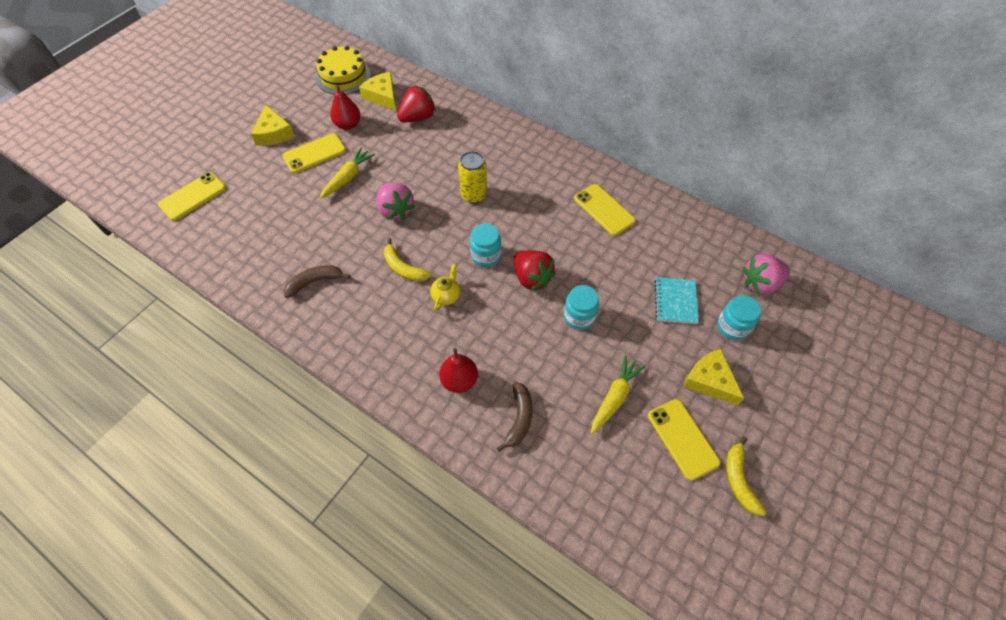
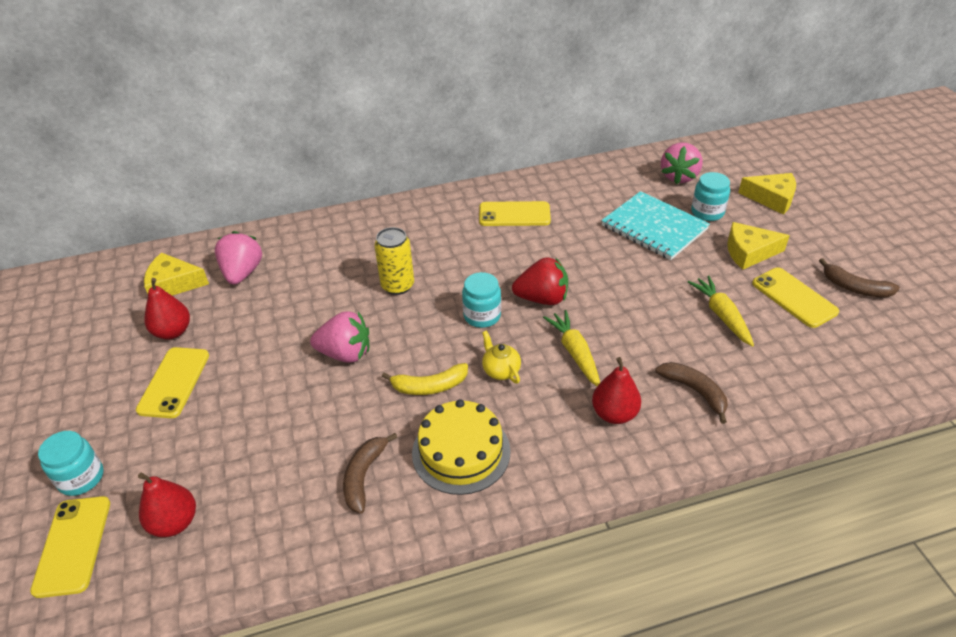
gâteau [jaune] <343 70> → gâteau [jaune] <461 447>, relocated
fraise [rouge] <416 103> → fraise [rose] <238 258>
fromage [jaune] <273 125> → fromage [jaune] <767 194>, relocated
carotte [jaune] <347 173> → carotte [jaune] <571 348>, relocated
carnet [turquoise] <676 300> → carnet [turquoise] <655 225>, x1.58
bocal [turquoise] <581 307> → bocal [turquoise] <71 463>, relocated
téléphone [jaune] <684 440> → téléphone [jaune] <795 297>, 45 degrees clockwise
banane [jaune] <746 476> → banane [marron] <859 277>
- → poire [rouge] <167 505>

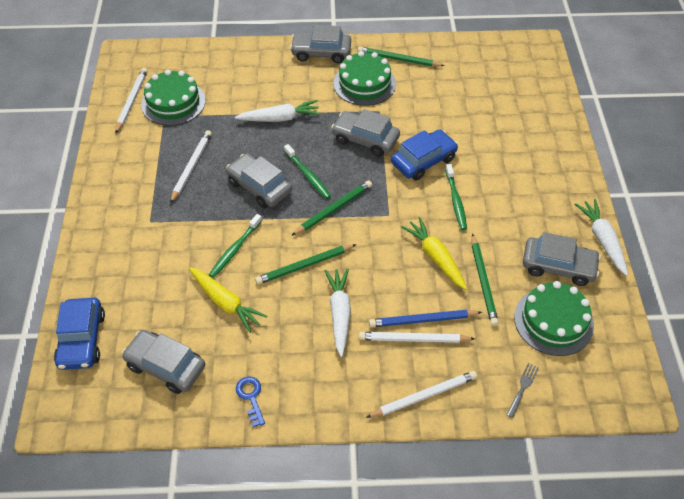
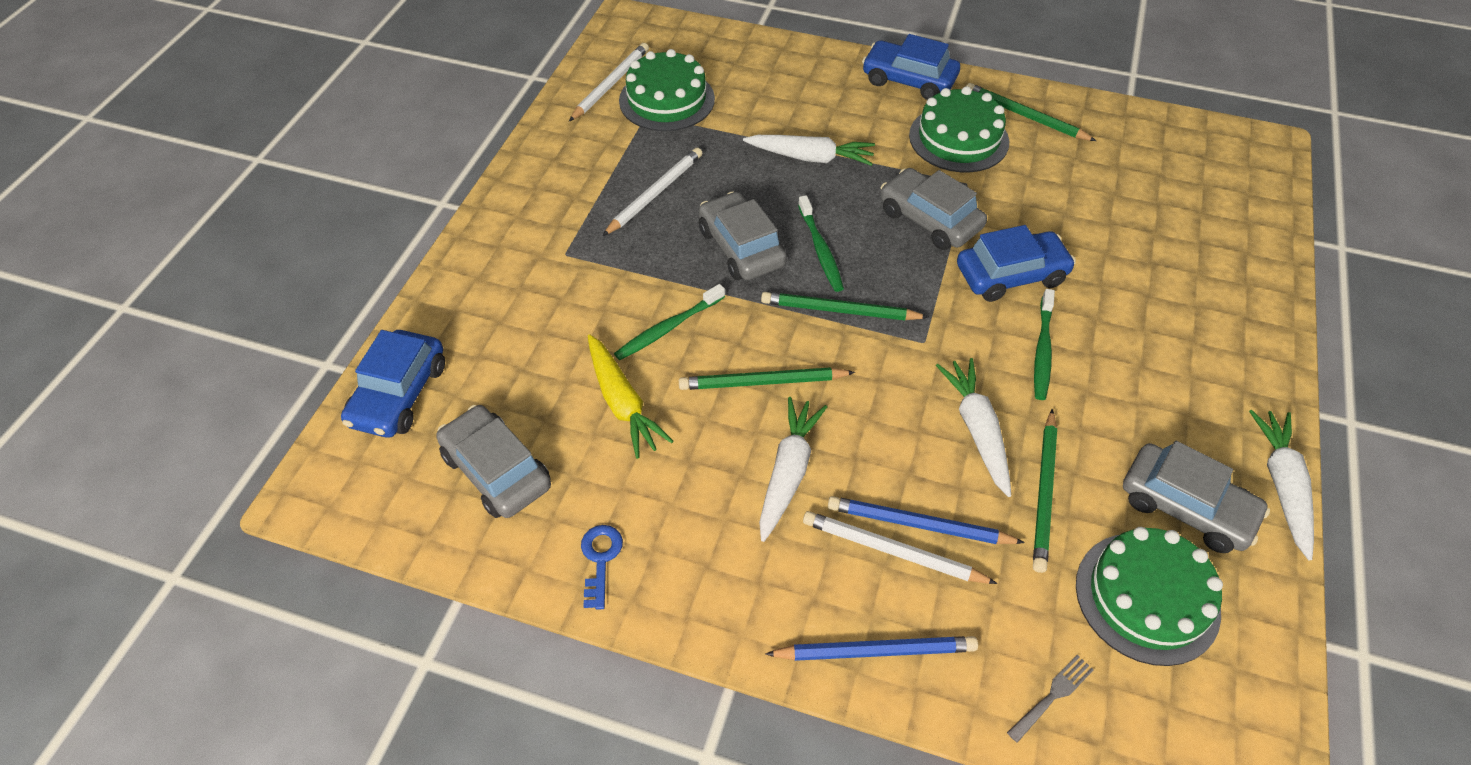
voiture [gris] <320 44> → voiture [bleu] <911 67>
crayon [vert] <331 208> → crayon [vert] <845 306>, 150 degrees counterclockwise
carotte [jaune] <434 253> → carotte [blanc] <973 427>
crayon [blanc] <421 394> → crayon [bleu] <871 648>

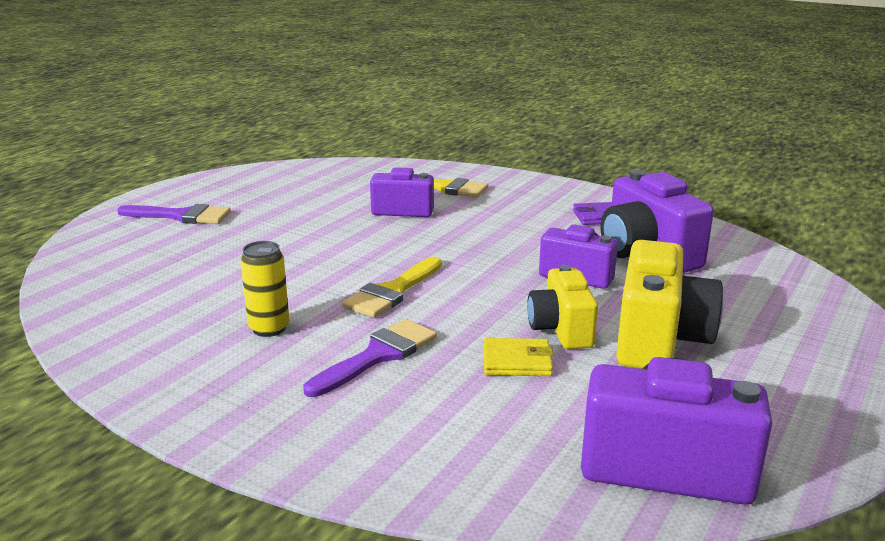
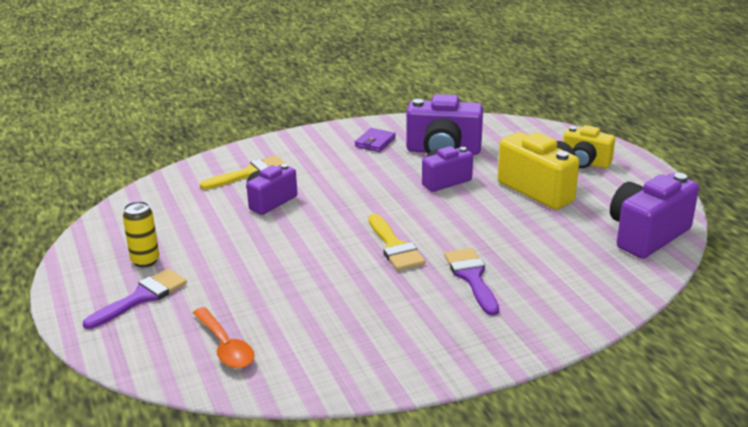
canette [jaune] <265 289> → canette [jaune] <141 234>, relocated
appareil photo [jaune] <562 307> → appareil photo [jaune] <589 146>, relocated
portefeuille [jaune] <518 357> → -
- → cuillère [orange] <223 337>

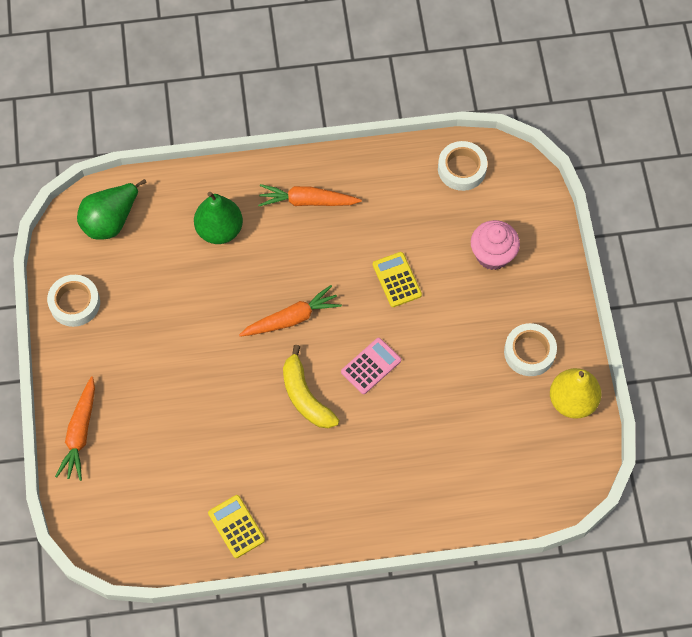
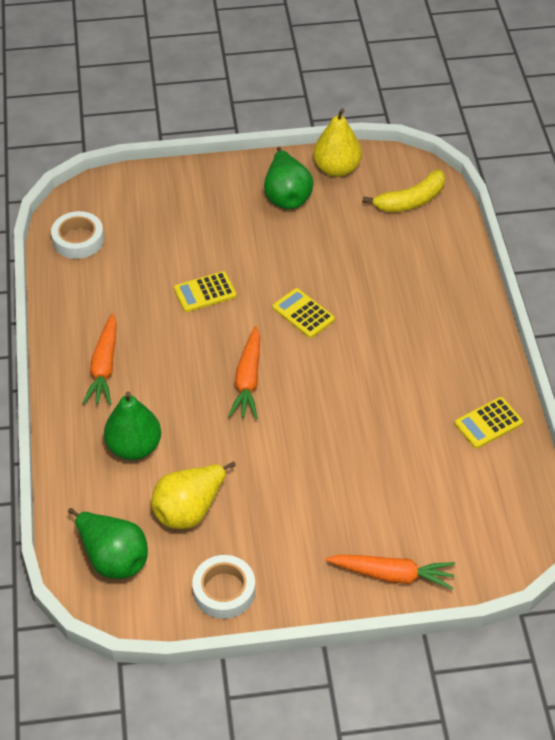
muffin [rose] <495 245> → -
carotte [orange] <290 311> → carotte [orange] <244 372>, 150 degrees counterclockwise
ruban adhésif [blanc] <530 349> → poire [vert] <289 178>
calculatrice [rose] <371 366> → calculatrice [jaune] <303 313>
banane [jaune] <311 386> → banane [jaune] <404 190>, relocated
- → poire [jaune] <193 495>

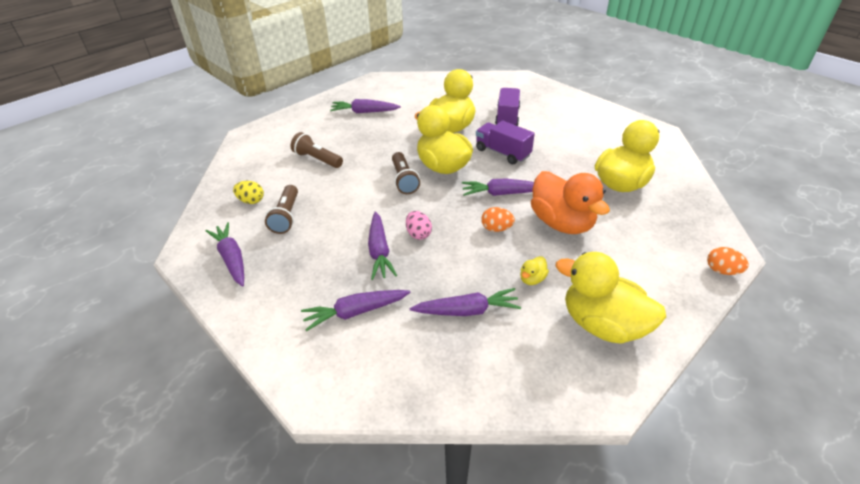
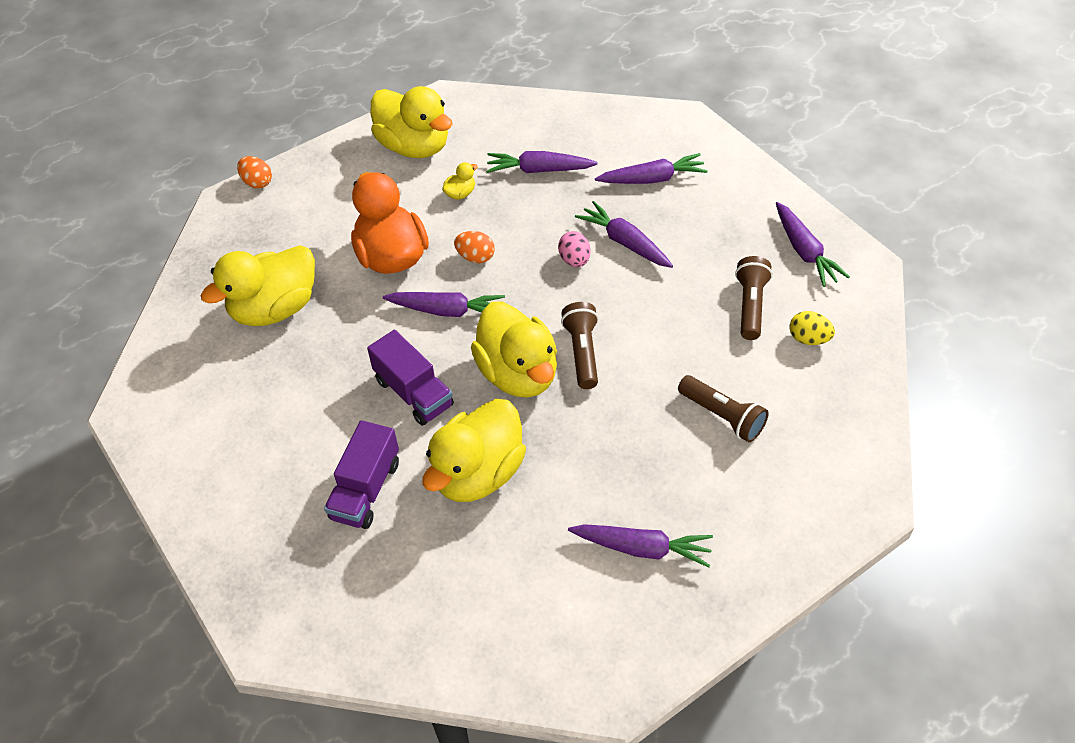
carotte [violet] <382 246> → carotte [violet] <624 234>, 45 degrees counterclockwise

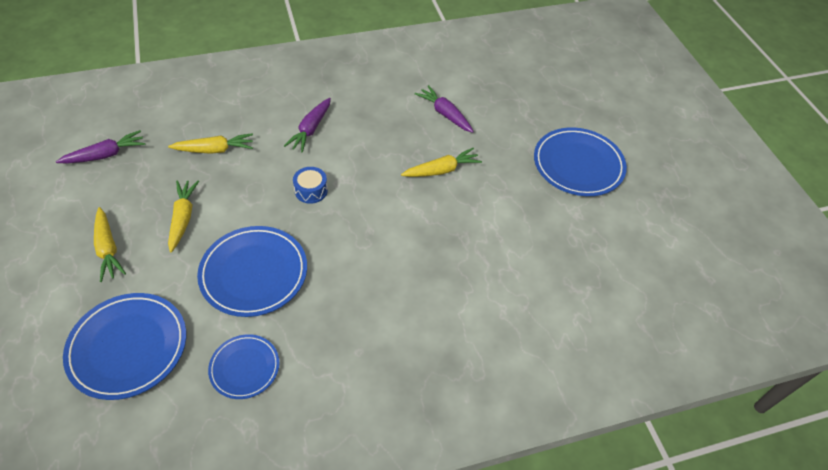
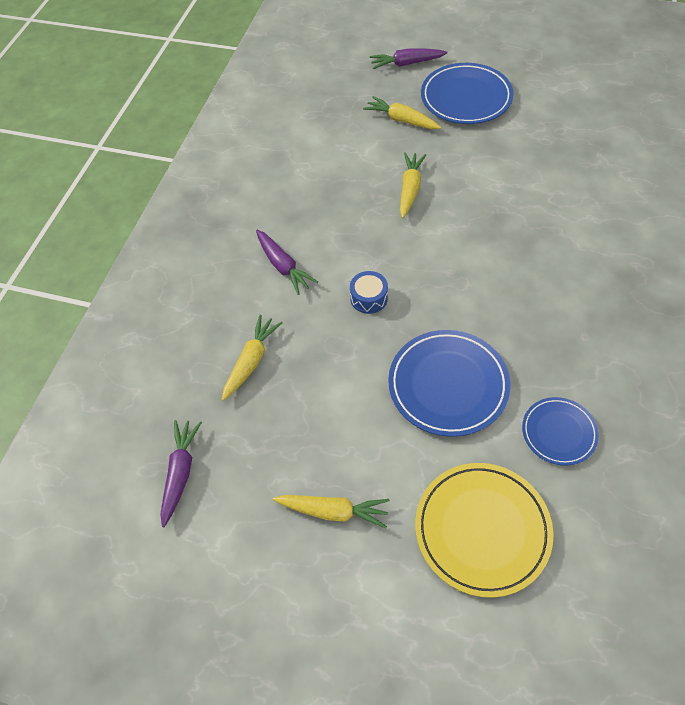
carotte [violet] <444 109> → carotte [violet] <409 58>, relocated
carotte [jaune] <183 216> → carotte [jaune] <402 112>, relocated
assiette [bleu] <124 346> → assiette [jaune] <484 530>

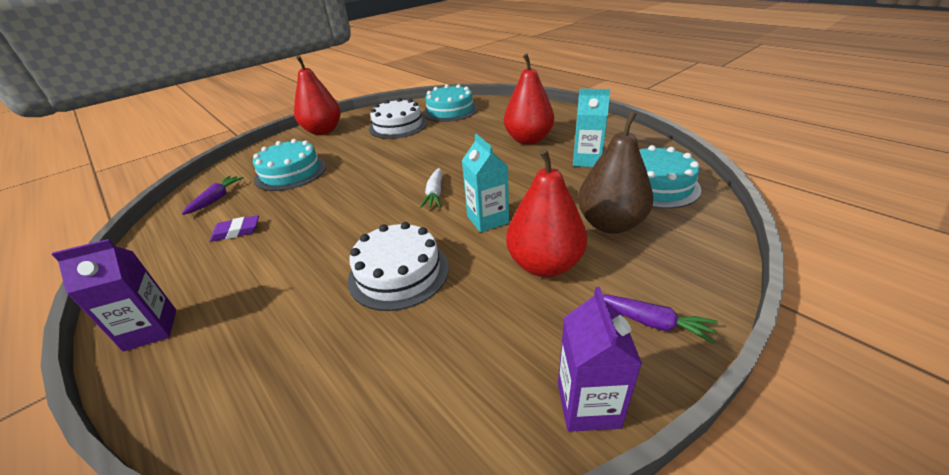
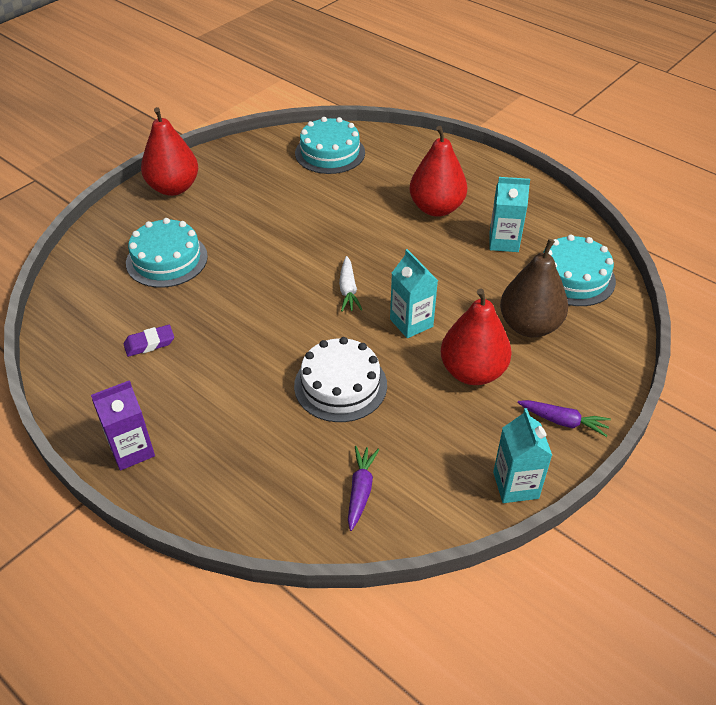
gâteau [blanc] <398 118> → -
carotte [violet] <213 195> → carotte [violet] <363 488>, relocated
brique de lait [violet] <600 359> → brique de lait [turquoise] <522 455>

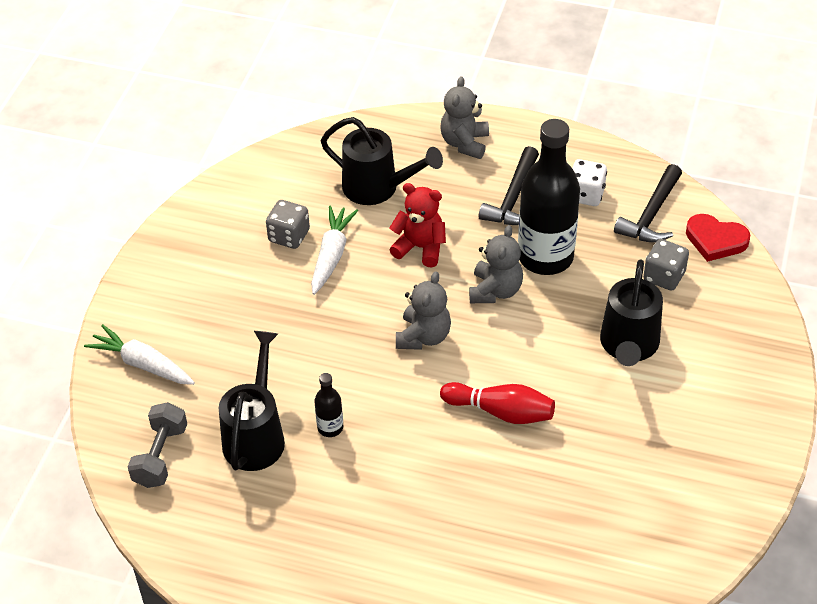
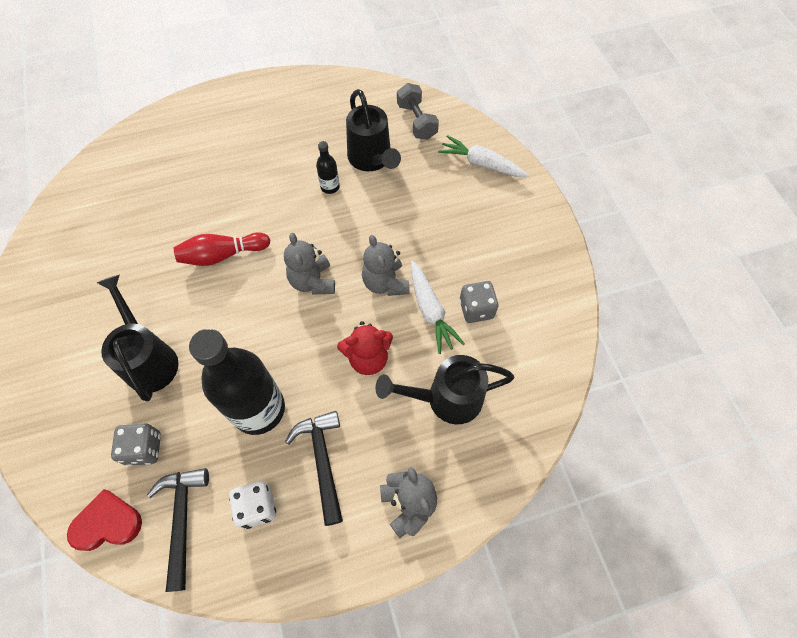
ours en peluche [gris] <496 264> → ours en peluche [gris] <385 265>, relocated
carotte [blanc] <139 354> → carotte [blanc] <483 156>, 150 degrees counterclockwise

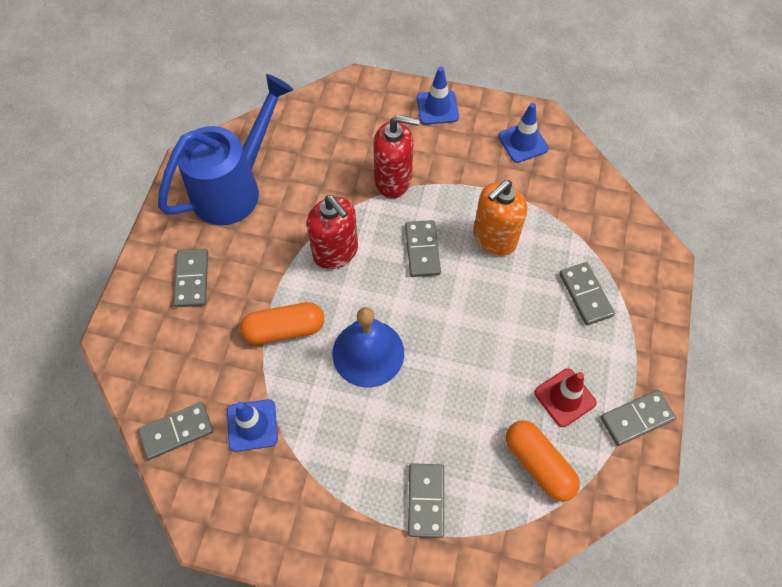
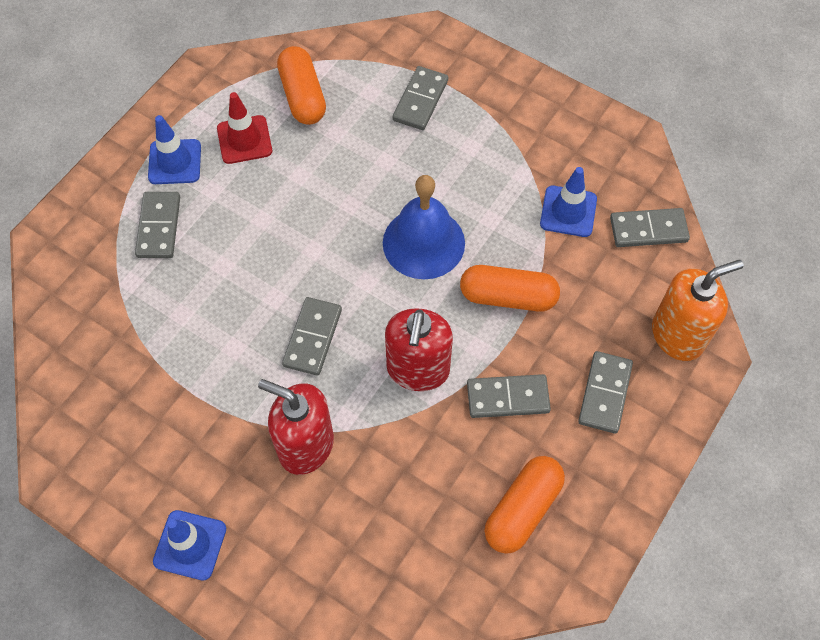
arrosoir [bleu] <225 149> → gélule [orange] <525 505>
cône de chantier [bleu] <523 133> → cône de chantier [bleu] <174 149>, relocated
distributeur de savon [orange] <500 218> → distributeur de savon [orange] <698 310>, relocated
distributeur de savon [rouge] <332 232> → distributeur de savon [rouge] <419 349>, 150 degrees counterclockwise
domino [gris] <638 418> → domino [gris] <509 396>, relocated

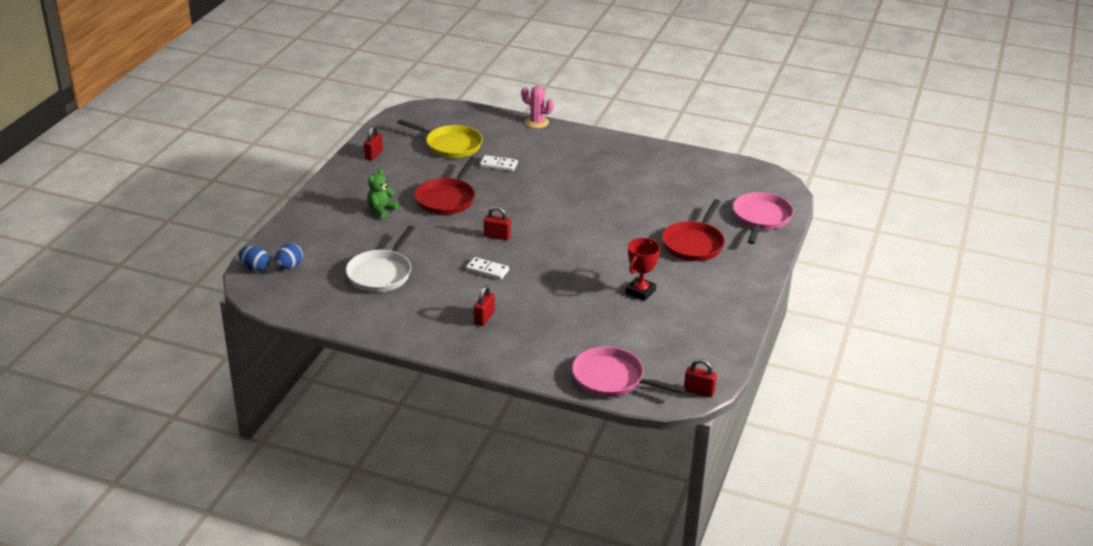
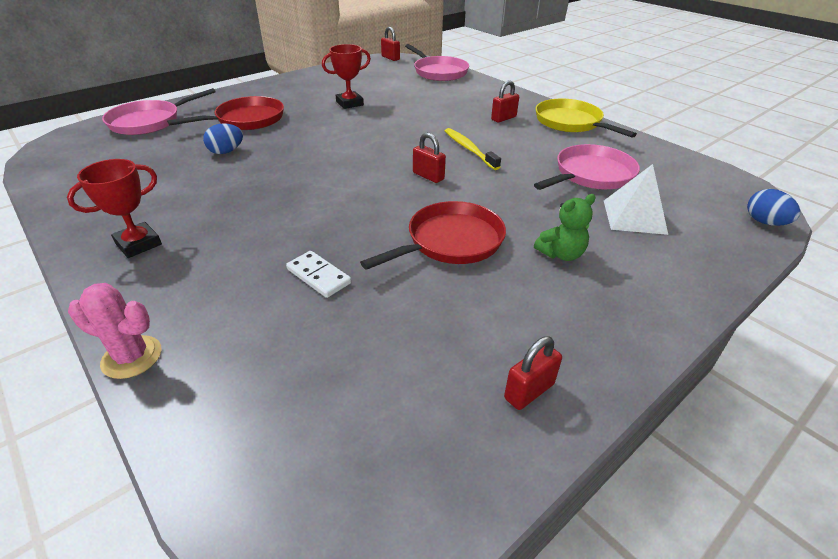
cactus [rose] <537 107> → cactus [rose] <115 331>, 45 degrees counterclockwise
poêle [jaune] <440 138> → poêle [jaune] <586 118>, relocated
poêle [blanc] <380 259> → poêle [rose] <587 167>
œuf [bleu] <289 256> → œuf [bleu] <223 138>, relocated
domino [blanc] <487 268> → brosse à dents [jaune] <473 149>
- → trophée [rouge] <114 208>
- → pyramide [blanc] <636 199>

